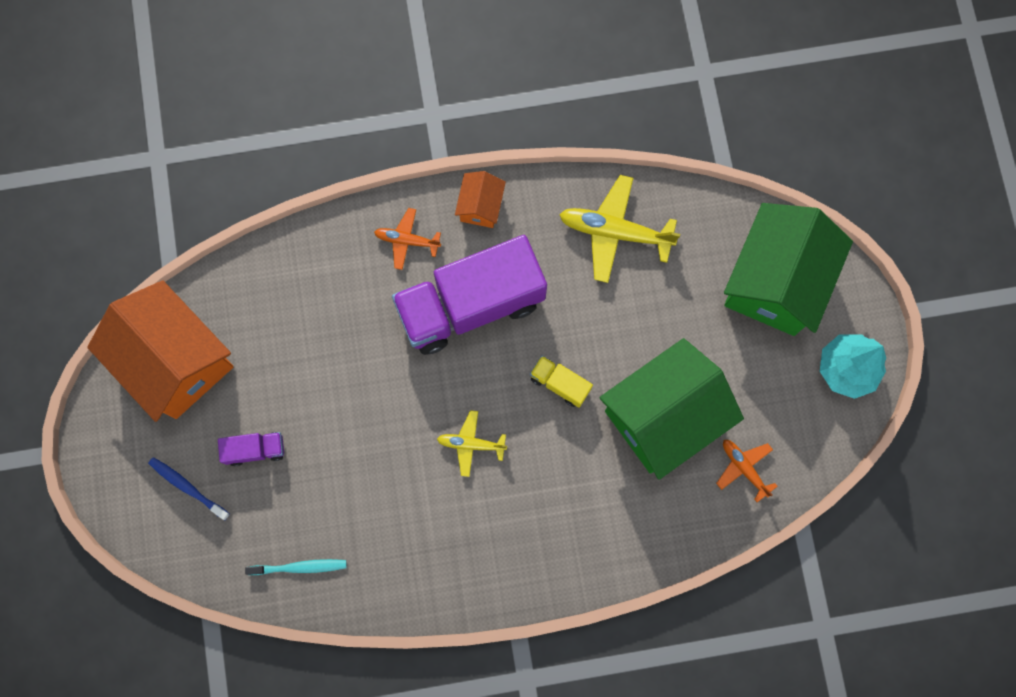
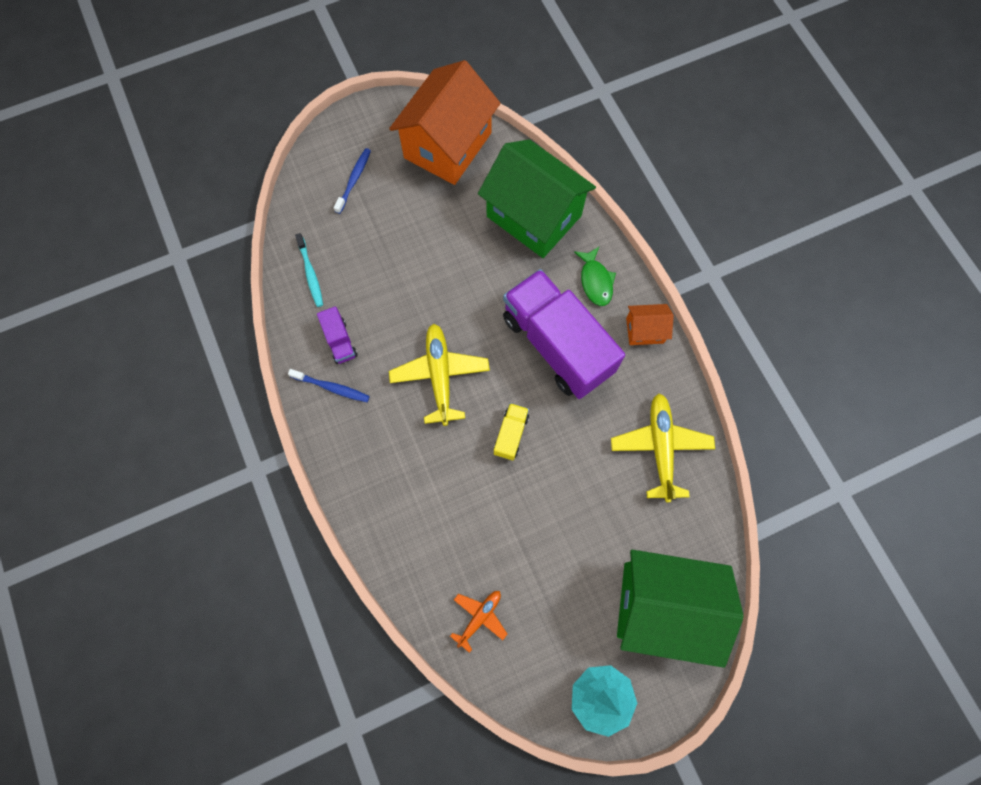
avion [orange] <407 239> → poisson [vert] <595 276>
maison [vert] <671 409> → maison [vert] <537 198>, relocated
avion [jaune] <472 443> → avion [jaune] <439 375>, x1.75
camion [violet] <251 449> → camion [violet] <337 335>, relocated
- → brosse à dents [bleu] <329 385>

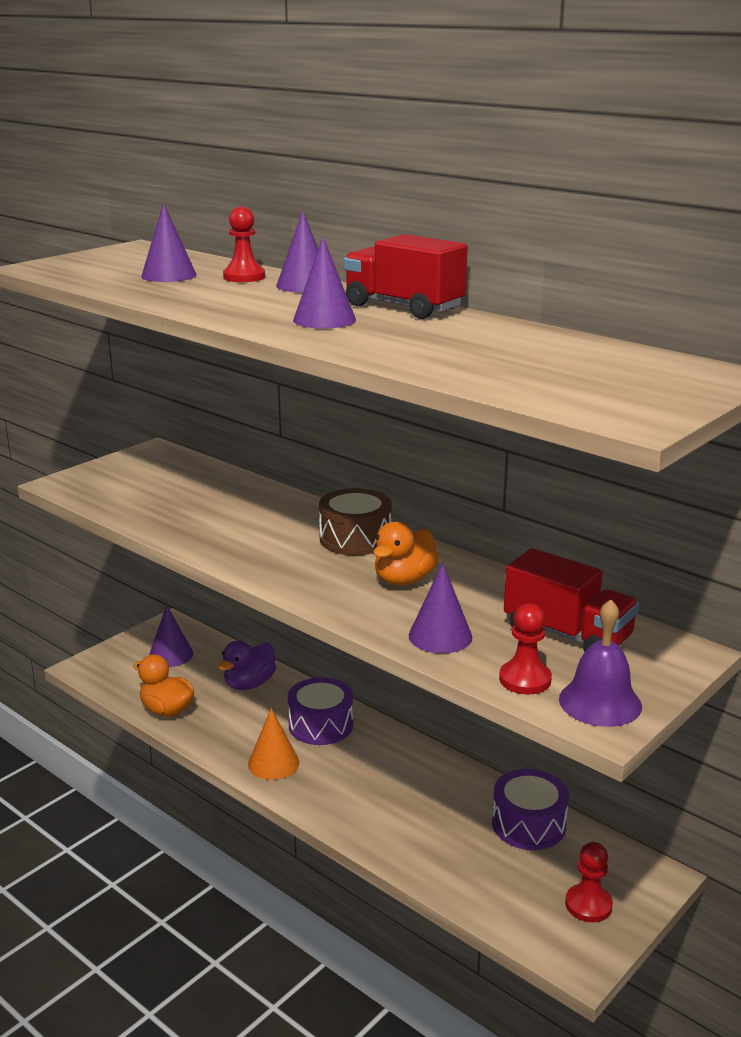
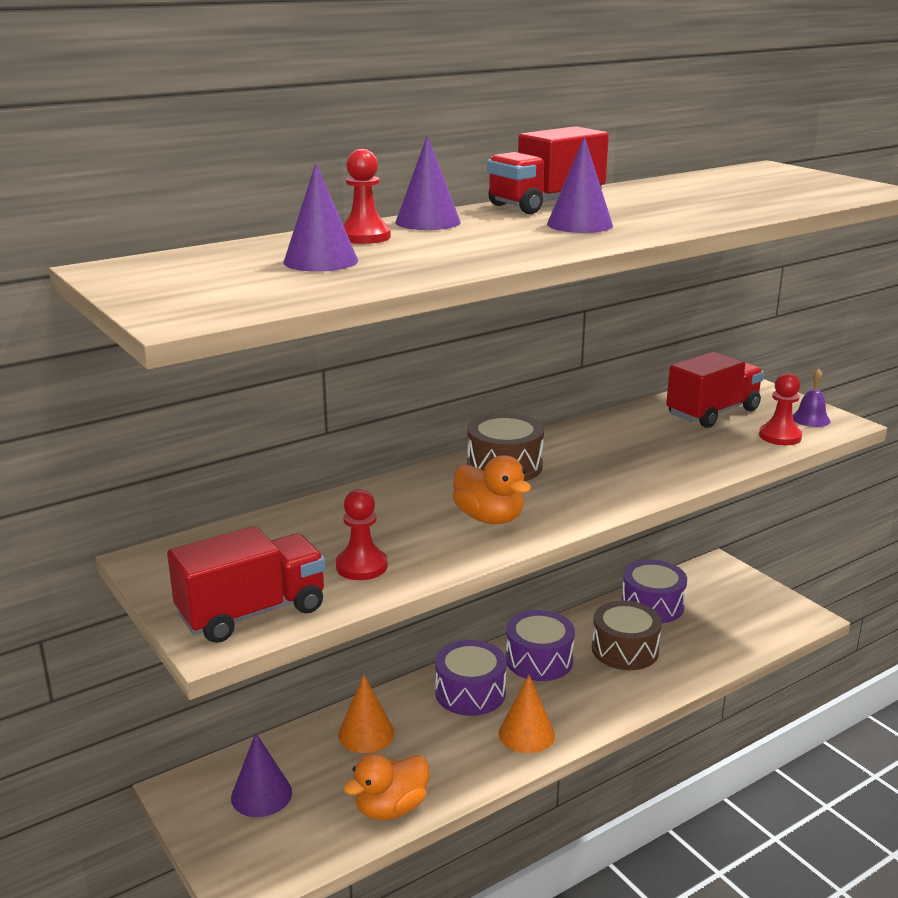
canard [orange] <406 553> → canard [orange] <491 489>, relocated
cône [violet] <440 608> → -
cloche [violet] <600 663> → cloche [violet] <812 398>, x0.62
canard [violet] <247 665> → cône [orange] <366 714>
pion [rouge] <589 882> → pion [rouge] <362 534>, relocated
- → camion [rouge] <246 584>
- → tambour [marron] <627 635>
- → tambour [violet] <540 645>

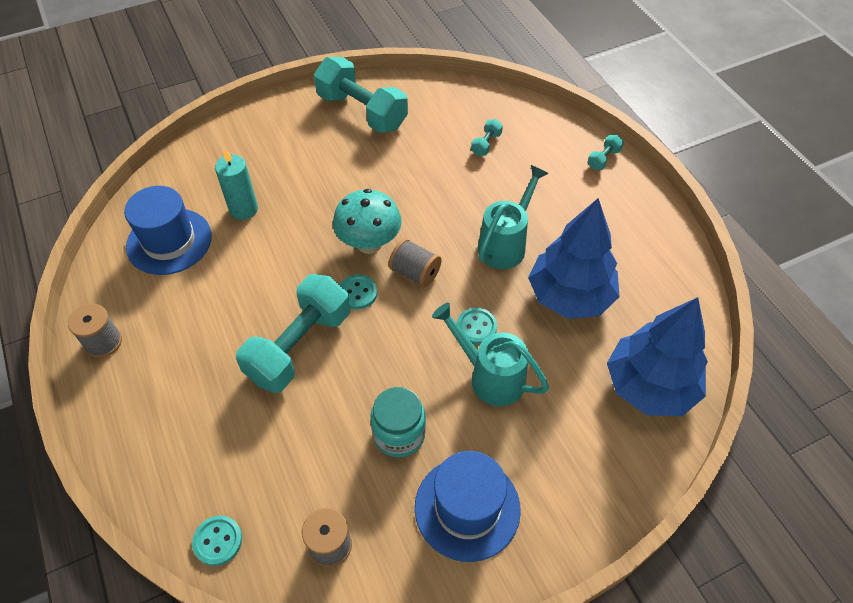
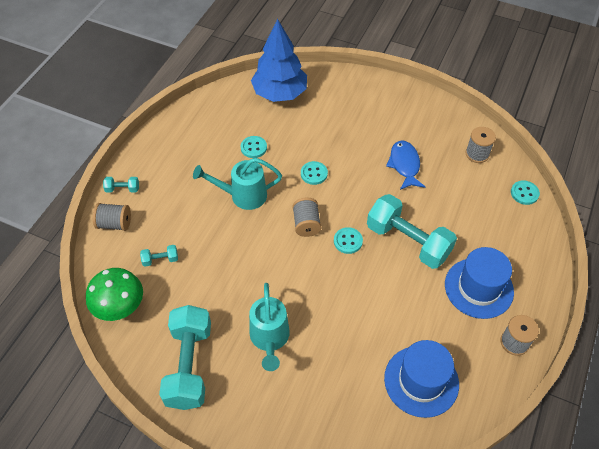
bougie [turquoise] <236 184> → -
champignon [turquoise] <367 221> → -
arbre [bleu] <574 258> → bouton [turquoise] <254 147>
haltère [turquoise] <293 333> → haltère [turquoise] <412 231>, 45 degrees clockwise
arrosoir [turquoise] <490 354> → arrosoir [turquoise] <269 327>, relocated
bocal [turquoise] <398 422> → poisson [bleu] <405 165>
chapeau [bleu] <468 506> → chapeau [bleu] <479 283>, relocated
- → bobine [gris] <112 217>
- → champignon [vert] <114 294>

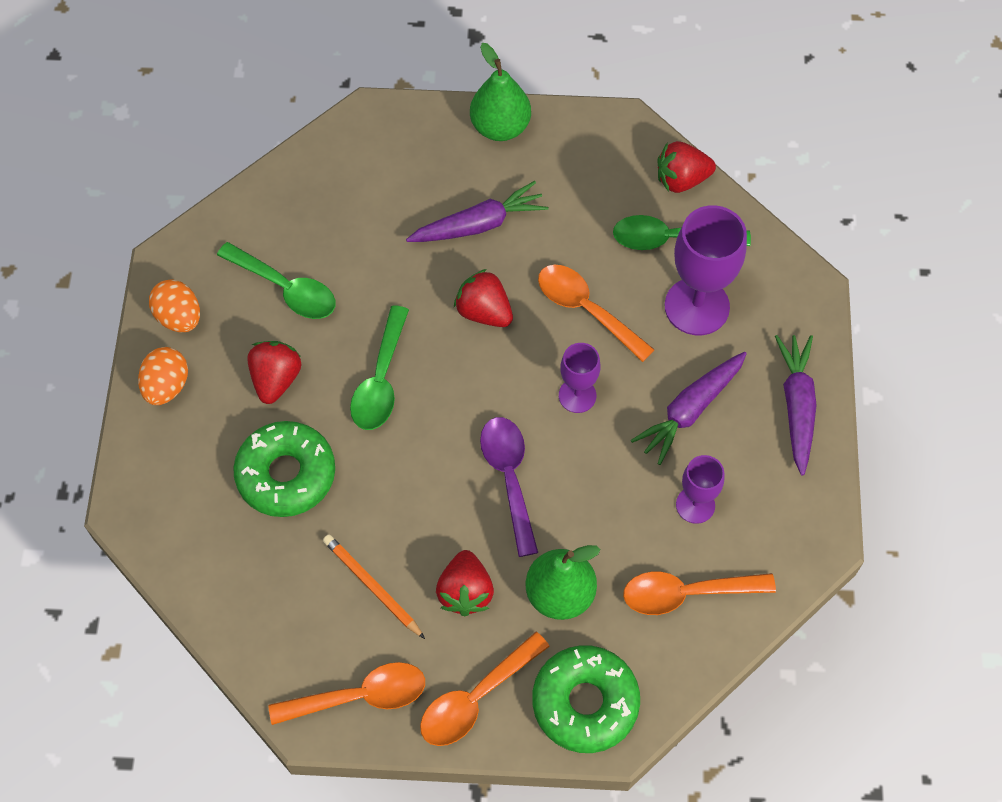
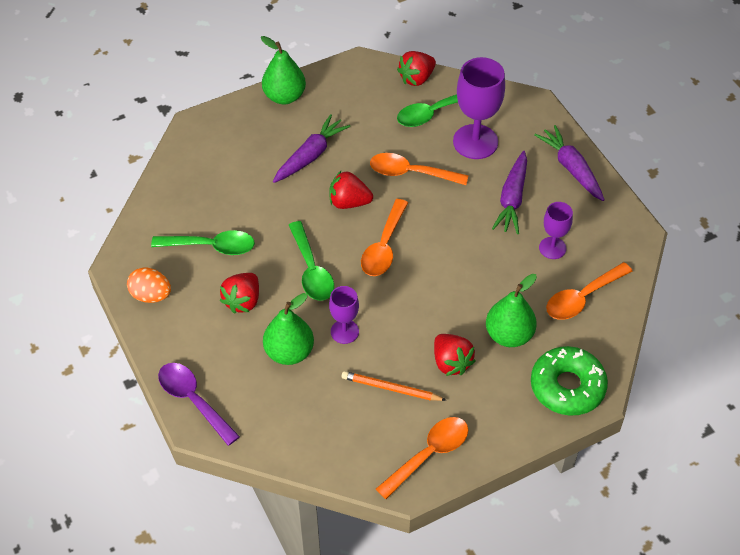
fraise [rouge] <274 372> → fraise [rouge] <239 293>, 135 degrees counterclockwise
verre à pied [violet] <579 378> → verre à pied [violet] <344 315>, relocated
œuf [orange] <163 376> → -
cuillère [violet] <509 487> → cuillère [violet] <199 404>, relocated
beignet [vert] <284 469> → poire [vert] <288 329>
cuillère [orange] <485 689> → cuillère [orange] <384 237>, relocated

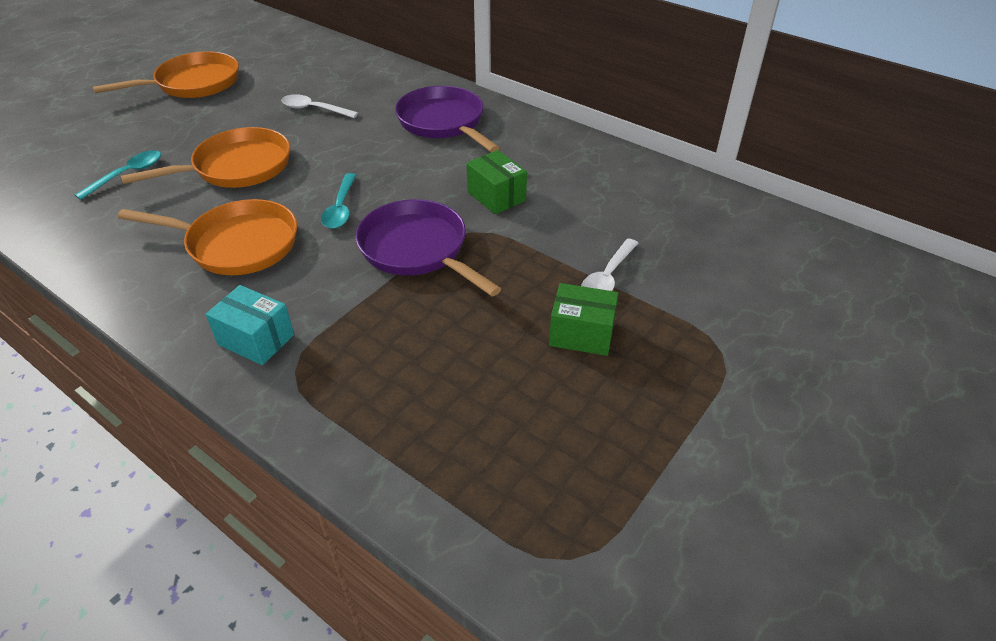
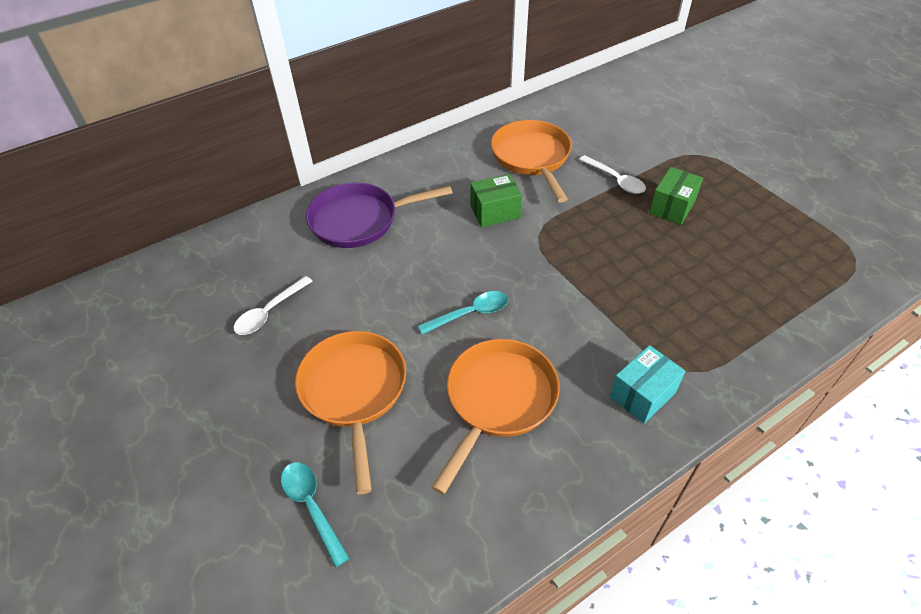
poêle [orange] <166 74> → poêle [orange] <531 161>, relocated
cuillère [turquoise] <338 201> → cuillère [turquoise] <463 313>, 45 degrees counterclockwise
poêle [violet] <428 247> → -

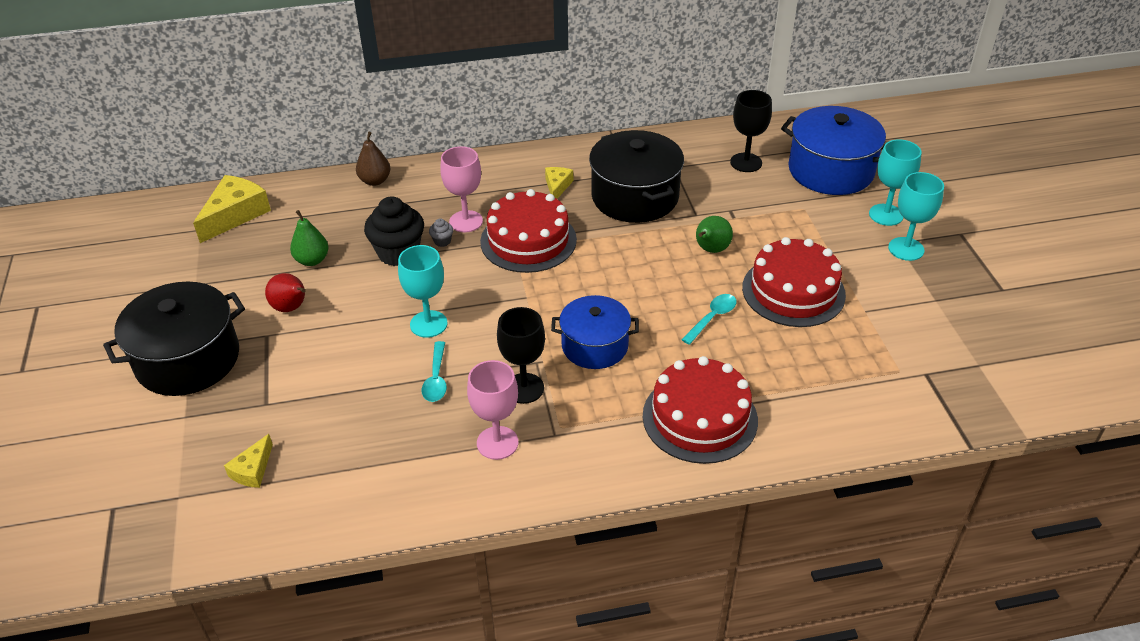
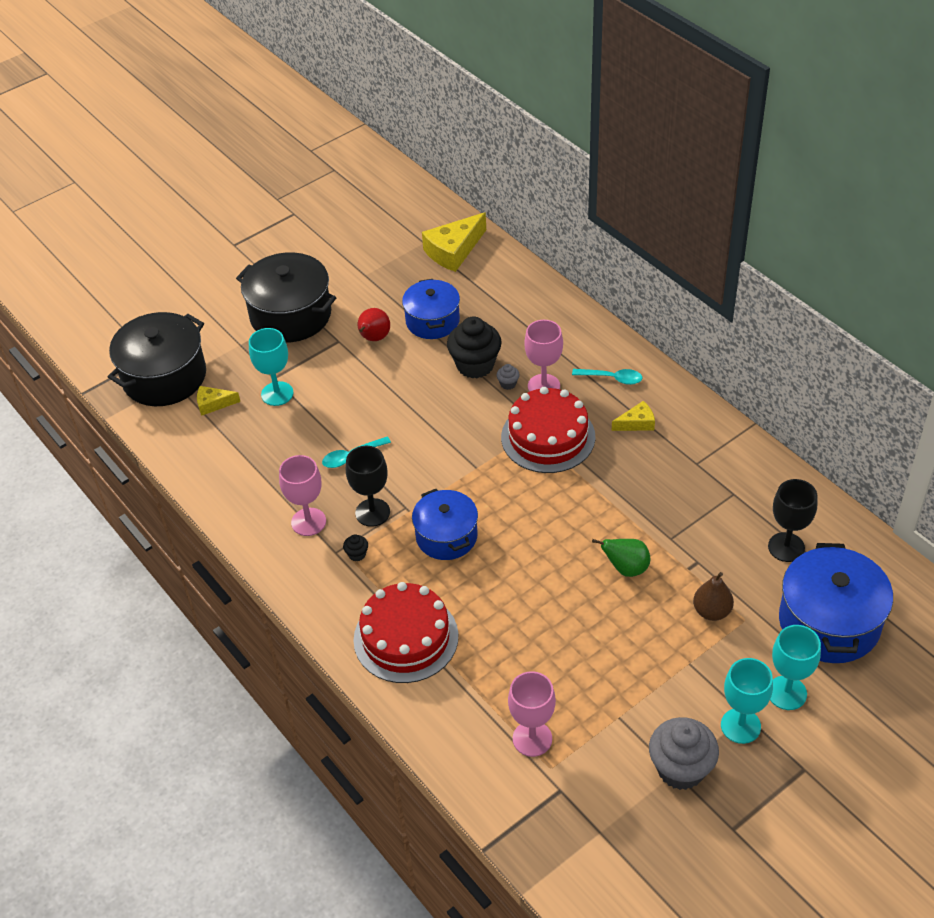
marmite [noir] <636 176> → marmite [noir] <157 359>, relocated
poire [marron] <373 159> → poire [marron] <713 596>, relocated
fromage [jaune] <232 209> → fromage [jaune] <454 242>, 135 degrees clockwise
poire [vert] <309 238> → marmite [bleu] <431 309>
gâteau [rouge] <794 282> → -
verre à pied [turquoise] <423 291> → verre à pied [turquoise] <271 367>, relocated
cuillère [turquoise] <709 319> → cuillère [turquoise] <607 377>, relocated
- → muffin [noir] <355 548>
- → verre à pied [rose] <532 714>
- → muffin [gris] <684 753>

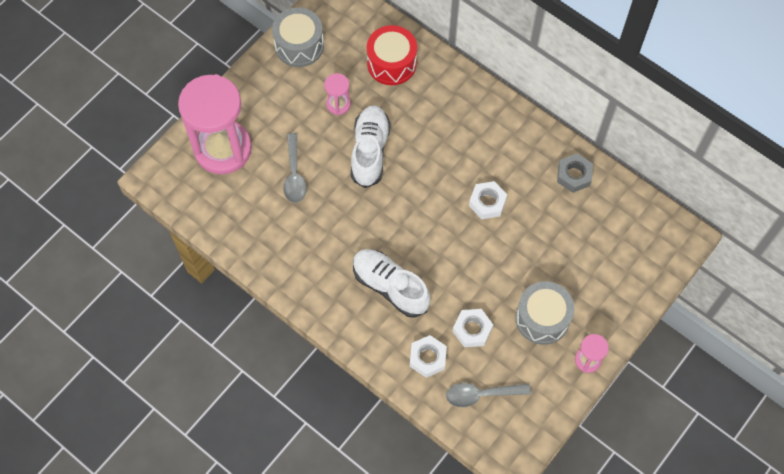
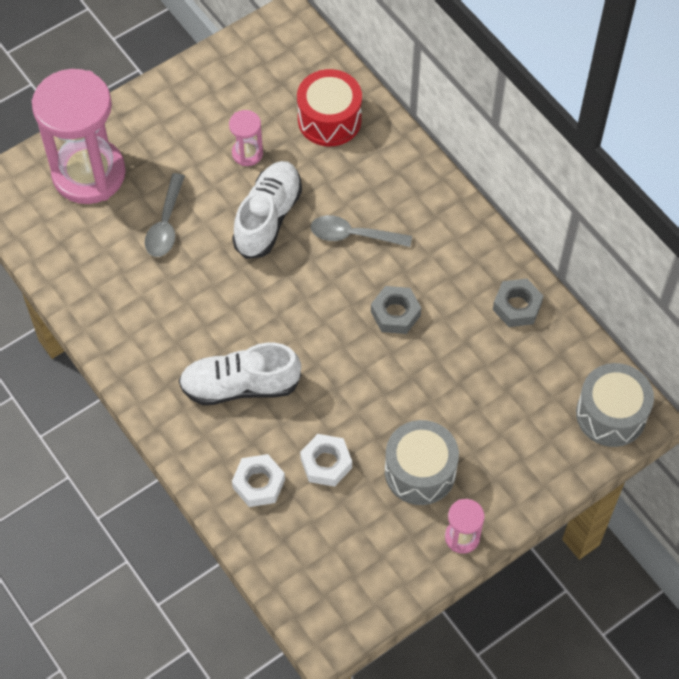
tambour [gris] <298 37> → tambour [gris] <615 405>, relocated
écrou [blanc] <488 200> → écrou [gris] <396 310>
chaussure [blanc] <391 283> → chaussure [blanc] <240 374>, 60 degrees counterclockwise
cuillère [gris] <488 395> → cuillère [gris] <361 231>, relocated

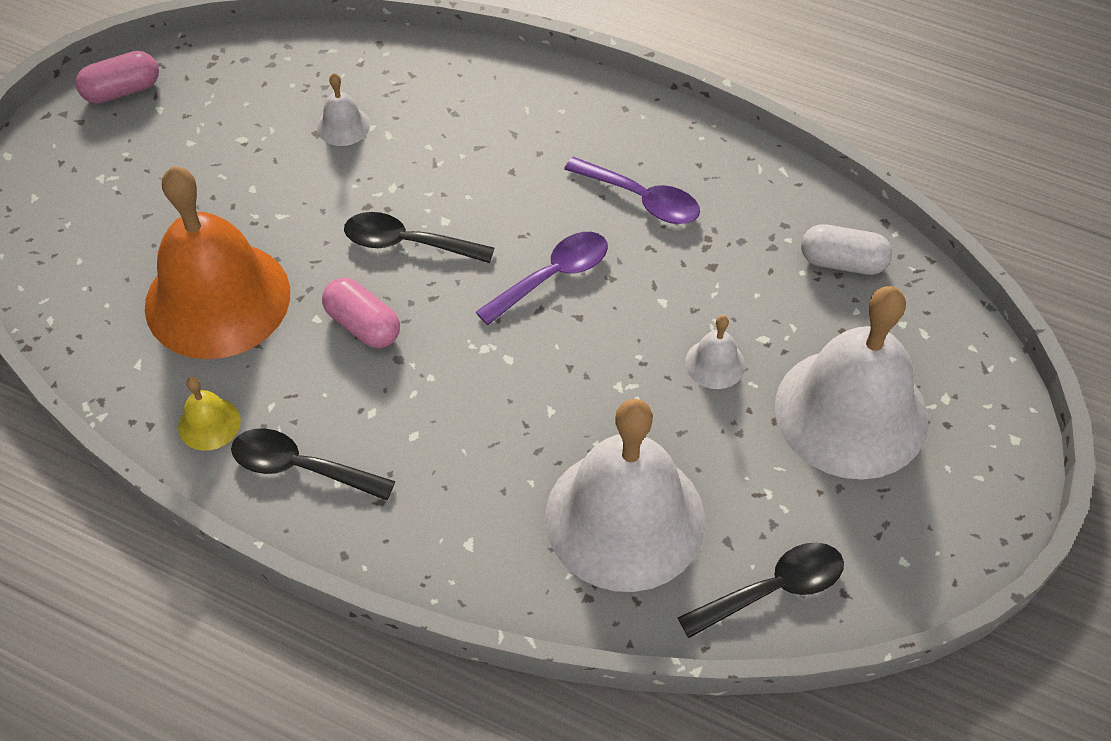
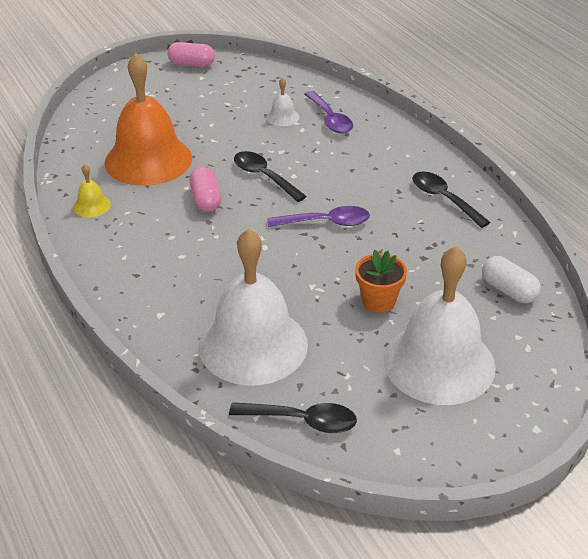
cuillère [violet] <632 190> → cuillère [violet] <329 112>, relocated
cloche [blanc] <715 352> → pot de fleurs [orange] <381 281>
cuillère [noir] <313 464> → cuillère [noir] <451 200>, relocated

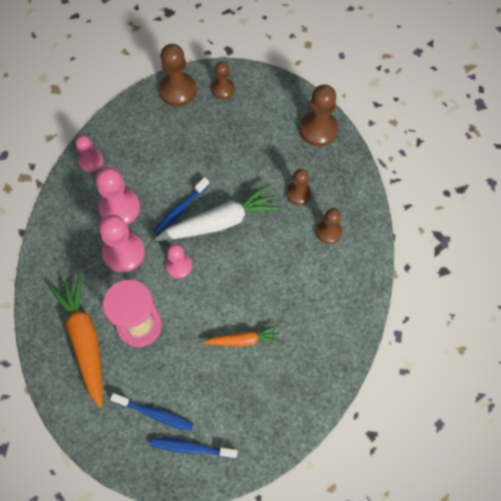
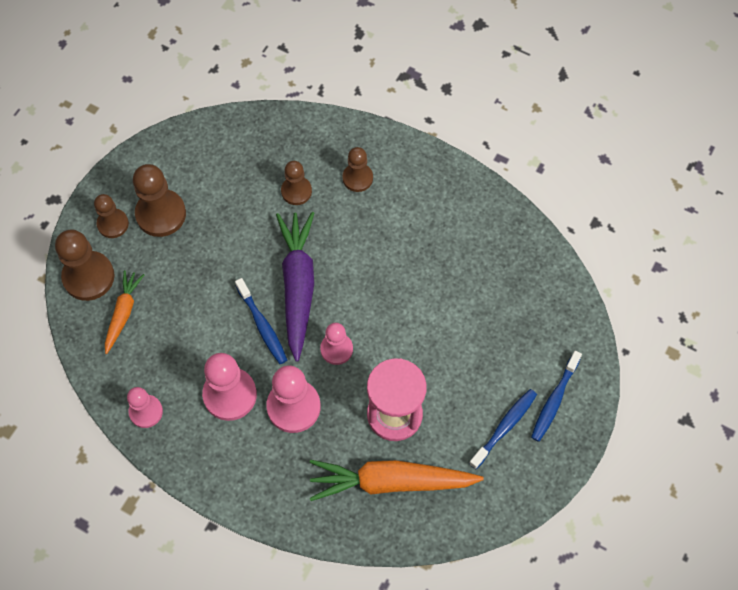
pion [marron] <319 115> → pion [marron] <159 200>, relocated
carotte [blanc] <218 212> → carotte [violet] <295 287>
carotte [orange] <241 336> → carotte [orange] <124 312>, relocated

